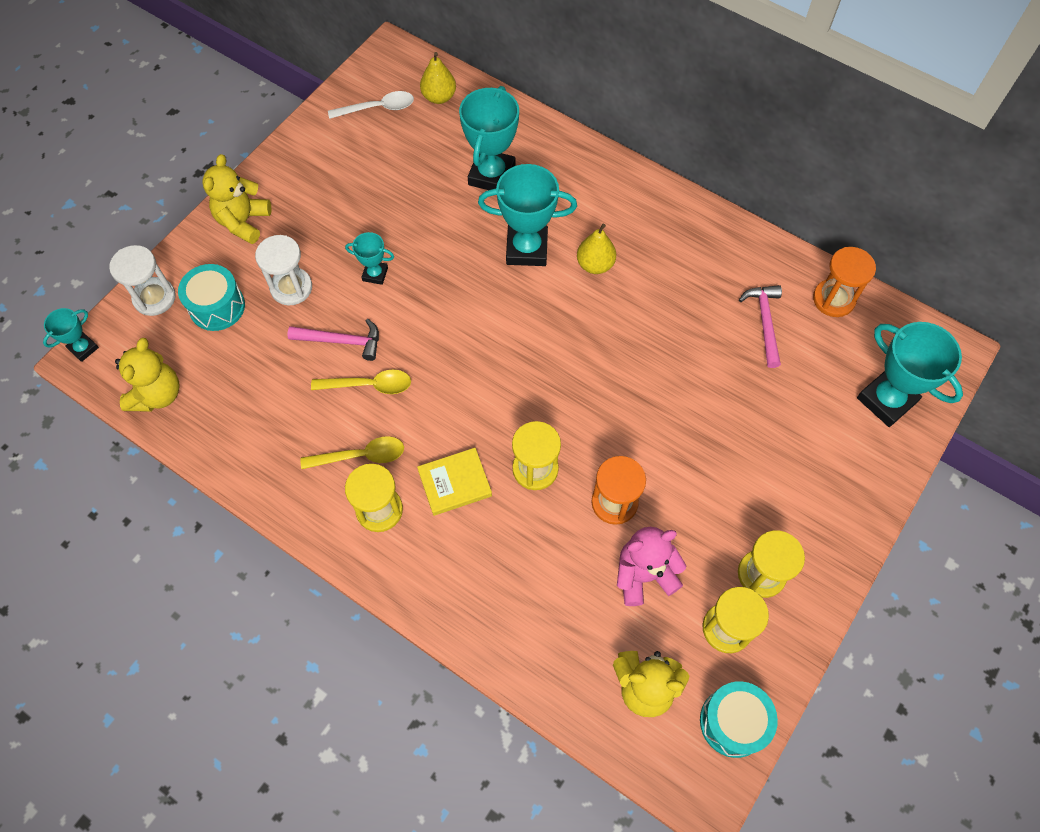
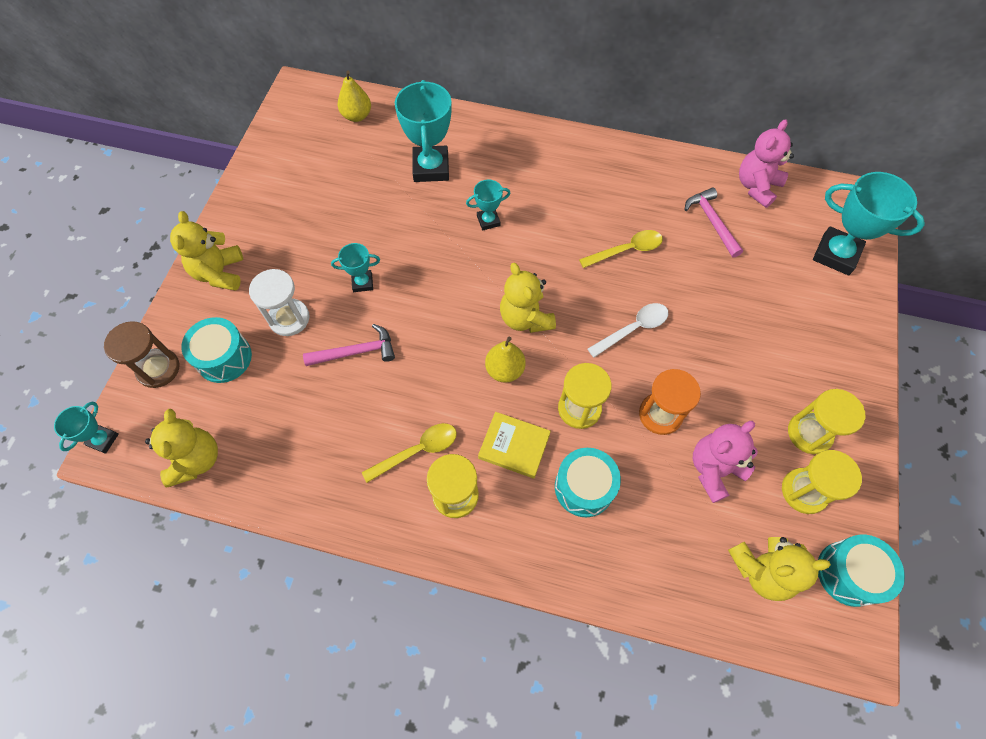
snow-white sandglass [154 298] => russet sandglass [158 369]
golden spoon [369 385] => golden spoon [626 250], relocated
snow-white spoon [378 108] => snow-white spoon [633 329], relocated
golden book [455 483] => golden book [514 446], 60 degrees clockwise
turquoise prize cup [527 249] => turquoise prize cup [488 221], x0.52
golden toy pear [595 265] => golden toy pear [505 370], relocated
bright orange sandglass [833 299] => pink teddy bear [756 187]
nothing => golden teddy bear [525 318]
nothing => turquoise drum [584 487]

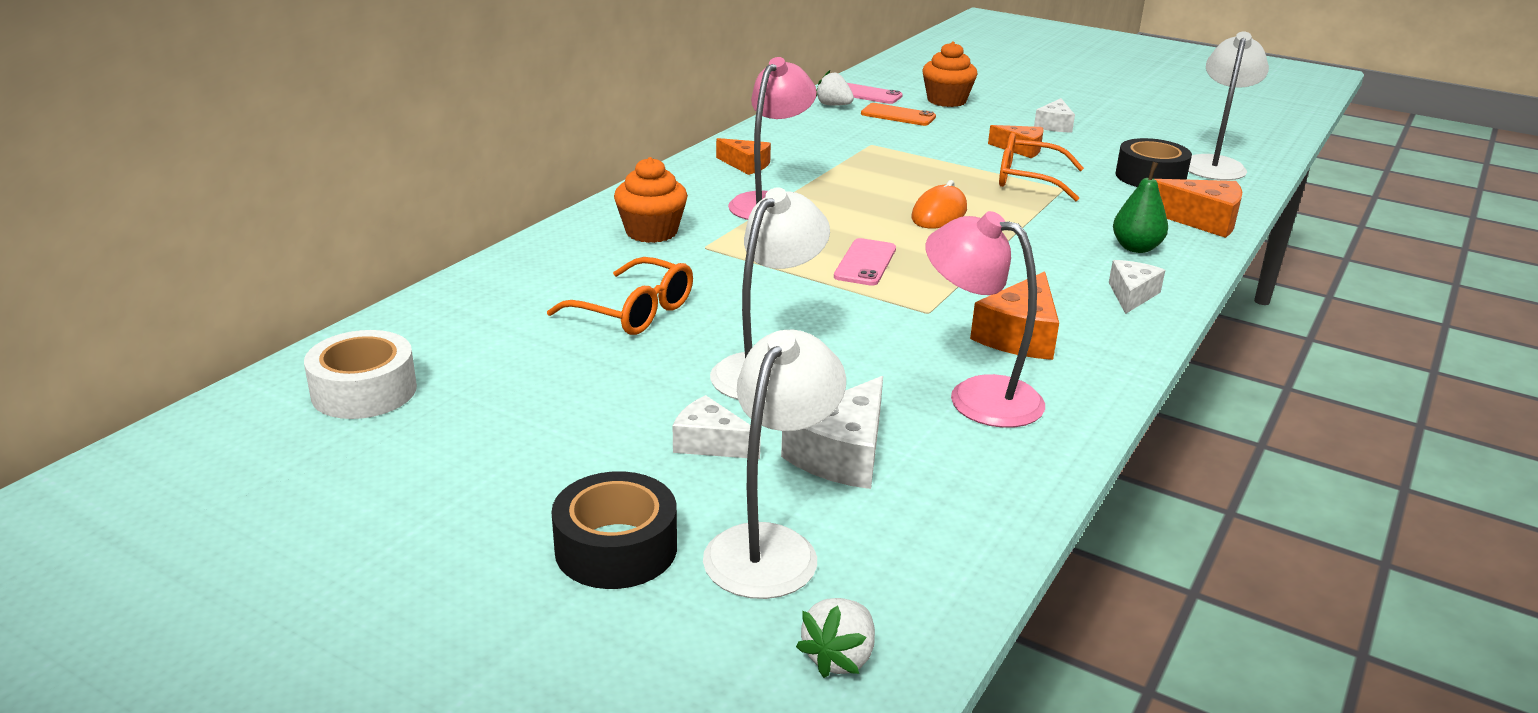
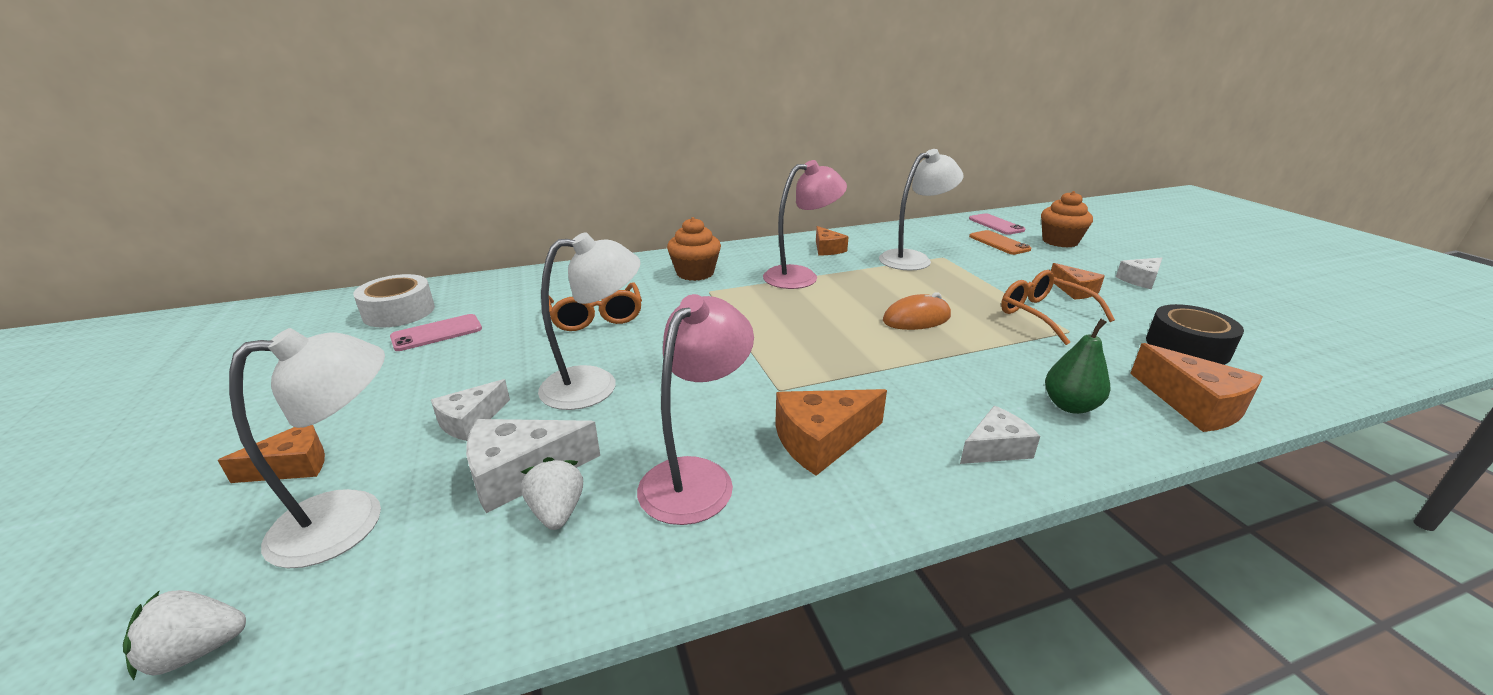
jet-black sticky tape [616 548] => bright orange piece of cheese [292 466]
snow-white piece of cheese [710 443] => snow-white piece of cheese [470 421], 120 degrees counterclockwise
snow-white berry [833 105] => snow-white berry [557 512], relocated
pink mobile phone [865 263] => pink mobile phone [437 333], relocated
pink desk lamp [977 396] => pink desk lamp [697 477], 45 degrees clockwise
snow-white desk lamp [1214 164] => snow-white desk lamp [913 259], relocated

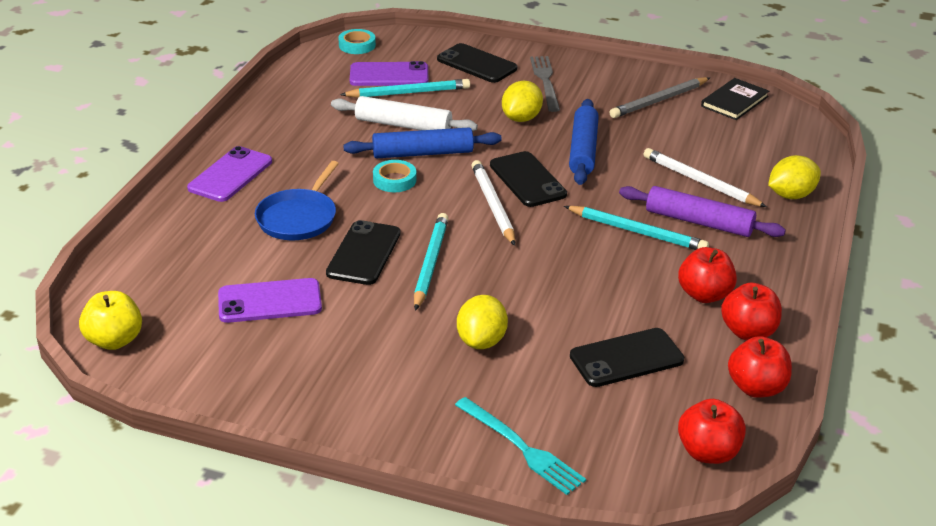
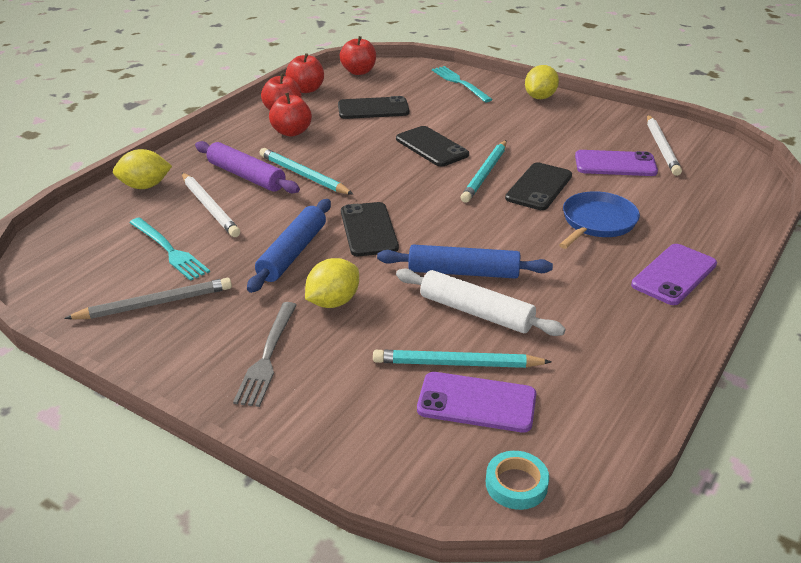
golden apple fruit [114 340] => nothing
turquoise sticky tape [394 180] => nothing
jet-black mobile phone [477 64] => jet-black mobile phone [431 147], relocated
golden citrus fruit [481 341] => golden citrus fruit [540 97], relocated
snow-white lead pencil [493 205] => snow-white lead pencil [661 147], relocated
jet-black book [734 101] => nothing
nothing => turquoise dinner fork [169 250]

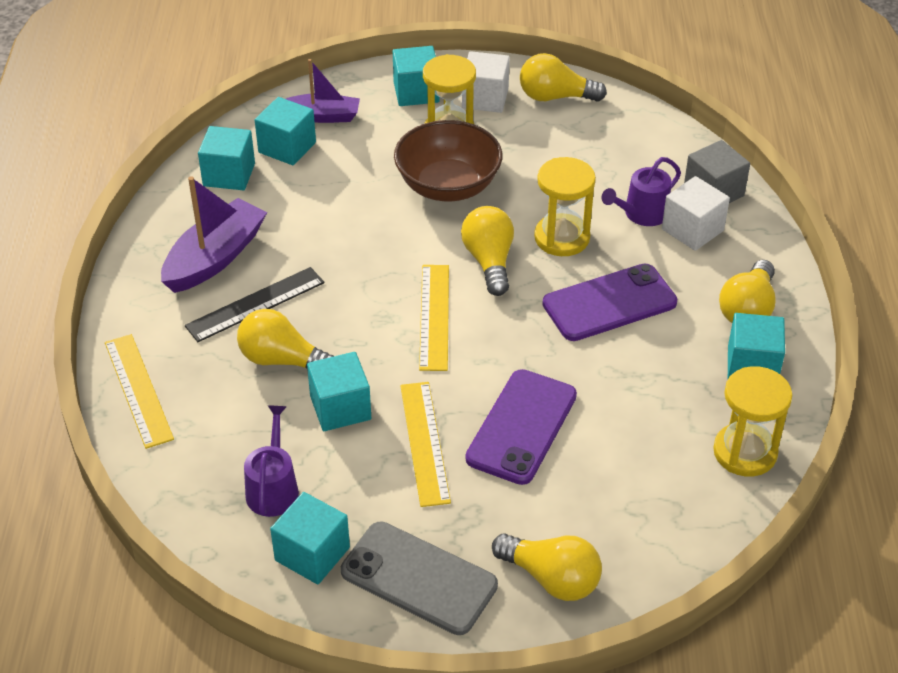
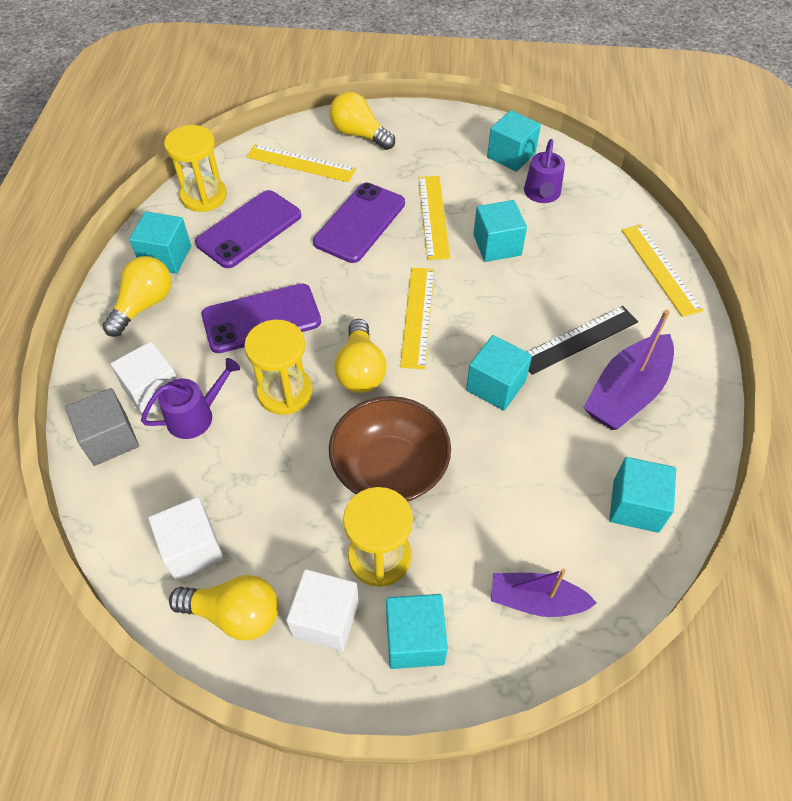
golden lightbulb [282 360] => nothing
turquoise solid cube [287 147] => turquoise solid cube [496 385], relocated
ash-grey mobile phone [418 578] => nothing
nothing => snow-white solid cube [192 549]
nothing => violet mobile phone [249 229]
nothing => golden straightedge [300 163]

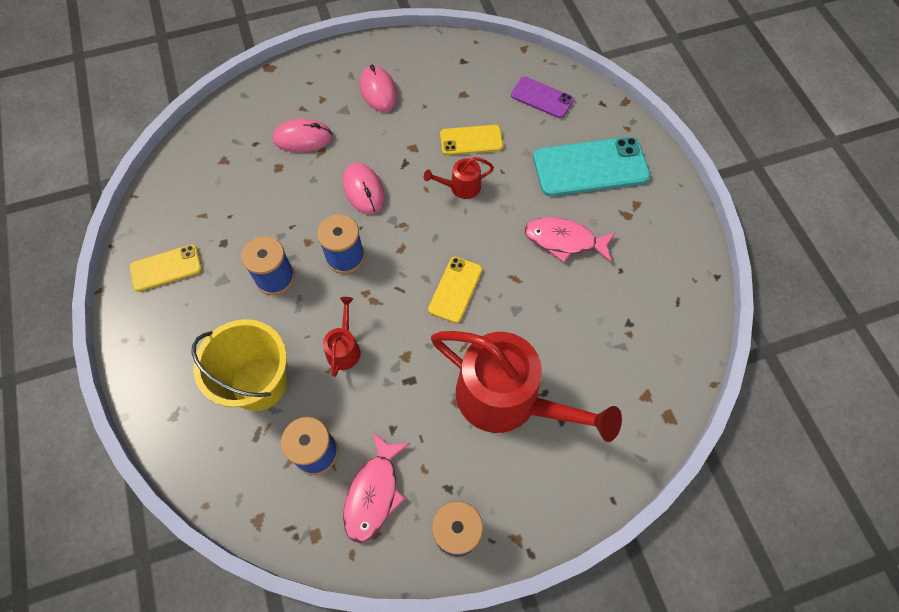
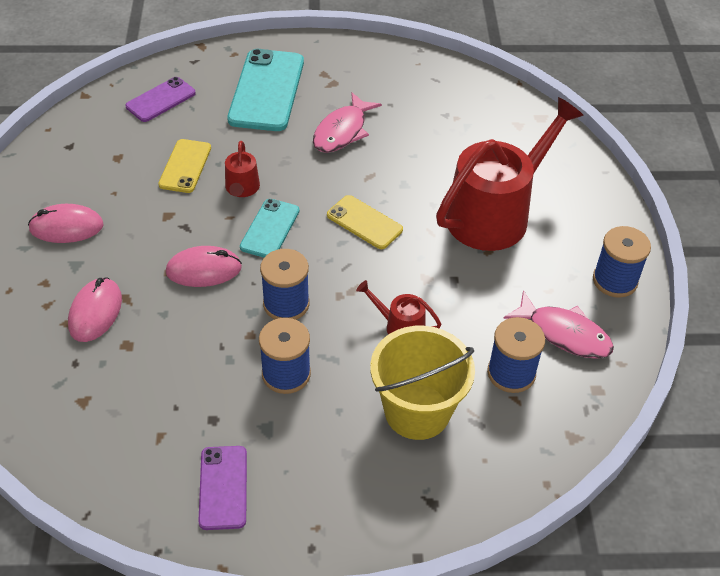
golden mobile phone [166 268] => violet mobile phone [223 487]
nothing => turquoise mobile phone [270 229]

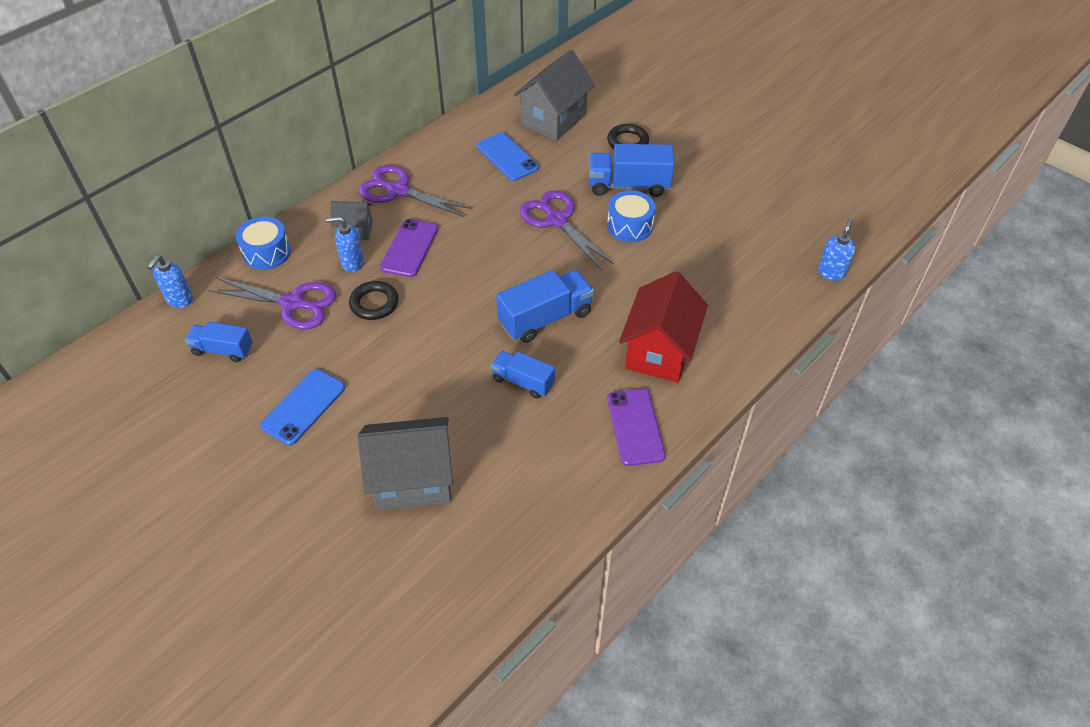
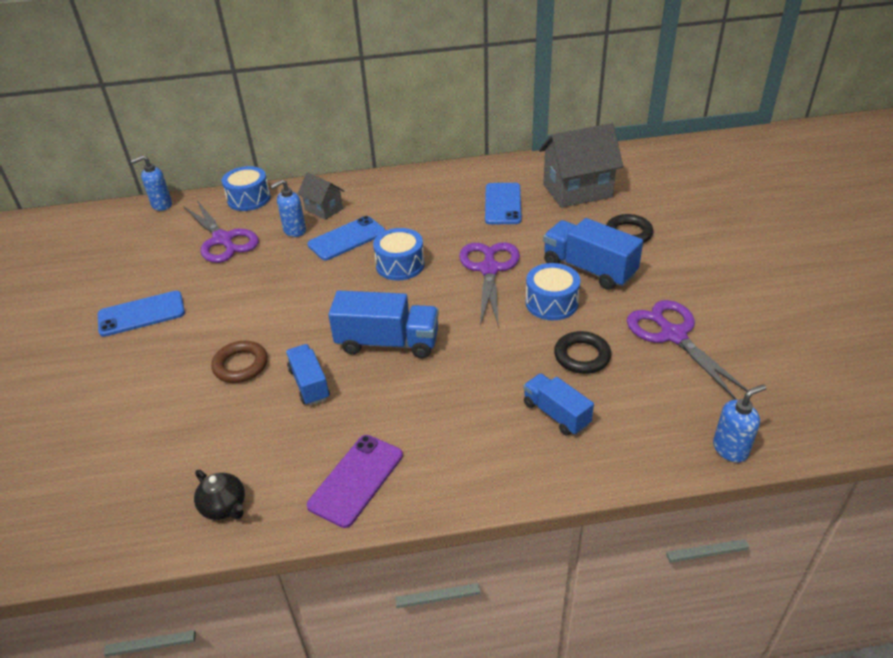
blue toy truck [223 350] => blue toy truck [556 414], relocated
blue soap dispenser [352 263] => blue soap dispenser [294 231], 75 degrees counterclockwise
jet-black ring [374 303] => jet-black ring [582 356], relocated
violet shears [398 190] => violet shears [673 335], relocated
ash-grey cottage [413 480] => nothing
violet mobile phone [409 248] => blue mobile phone [347 238]
scarlet cottage [659 351] => nothing
nothing => jet-black china teapot [224 507]
nothing => russet ring [241 365]
nothing => blue drum [400 265]

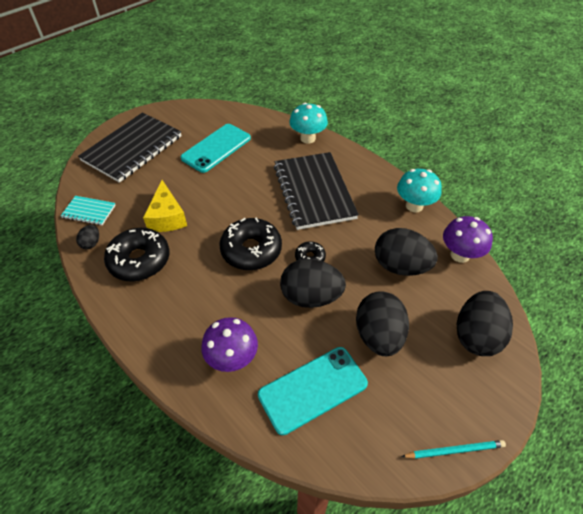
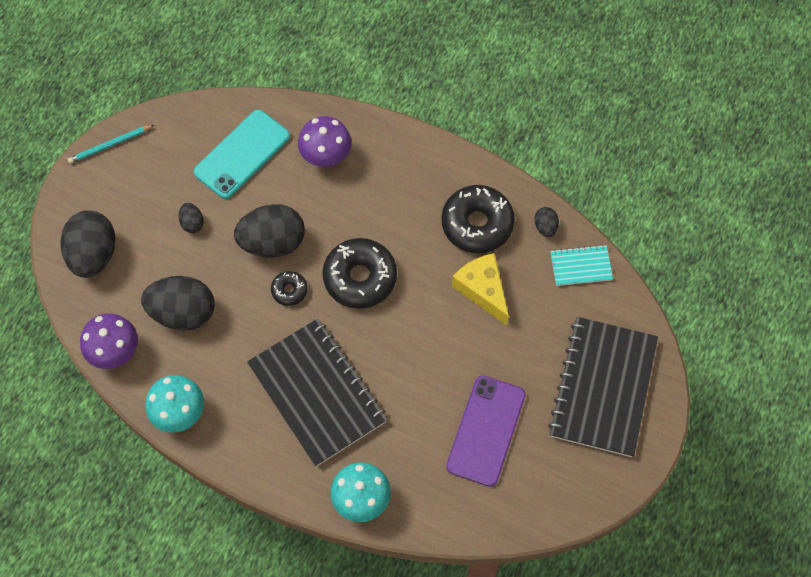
turquoise mobile phone [216 148] => violet mobile phone [486 430]
jet-black egg shape [378 336] => jet-black egg shape [192 223], x0.46

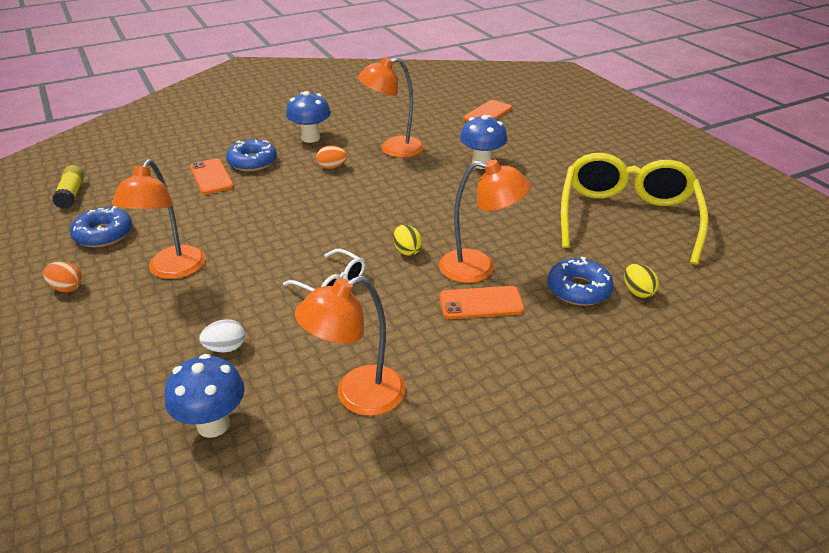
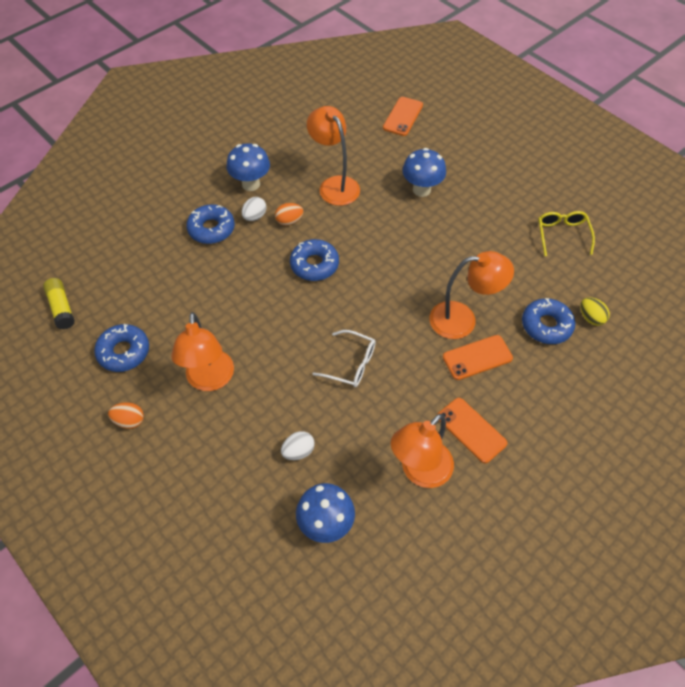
bright orange mobile phone [211 177] => bright orange mobile phone [471 430], relocated
bright orange desk lamp [393 149] => bright orange desk lamp [334 185], 90 degrees clockwise
golden egg shape [407 251] => nothing
golden spectacles [627 218] => golden spectacles [562 235], x0.46
nothing => snow-white egg shape [254 216]
nothing => blue glazed donut [314 264]

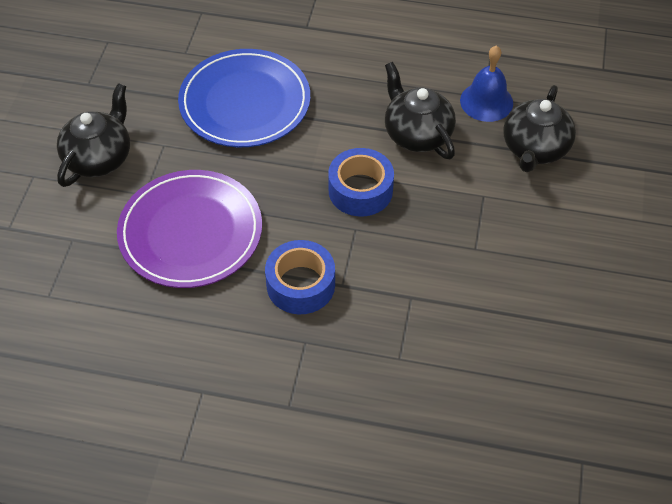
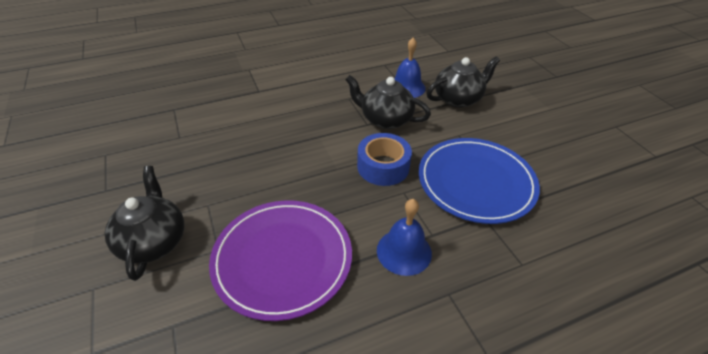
blue plate [245 102] => blue plate [476 182], relocated
blue sticky tape [300 285] => blue school bell [404 251]
jet-black china teapot [535 148] => jet-black china teapot [458 99], 105 degrees counterclockwise

